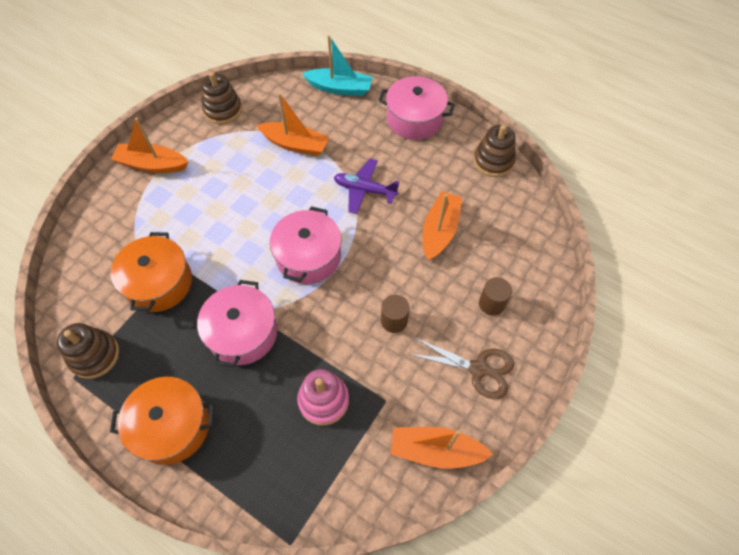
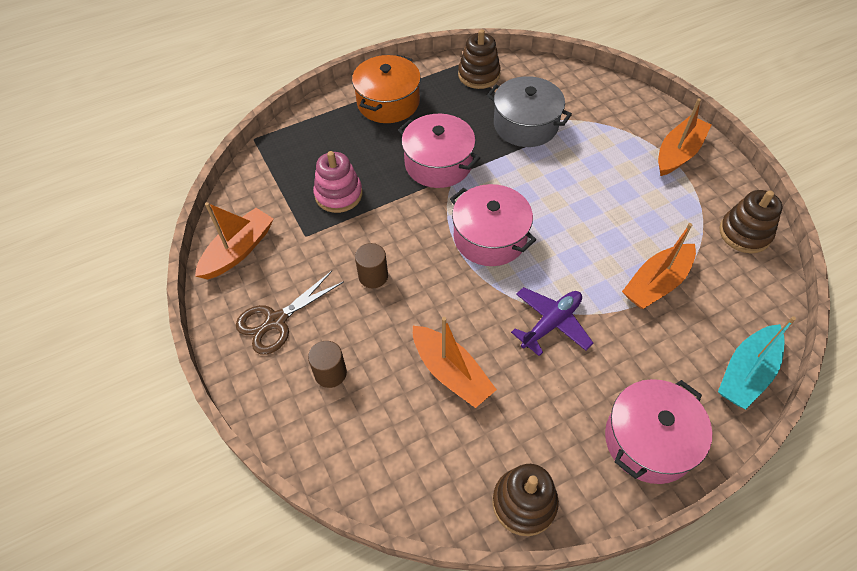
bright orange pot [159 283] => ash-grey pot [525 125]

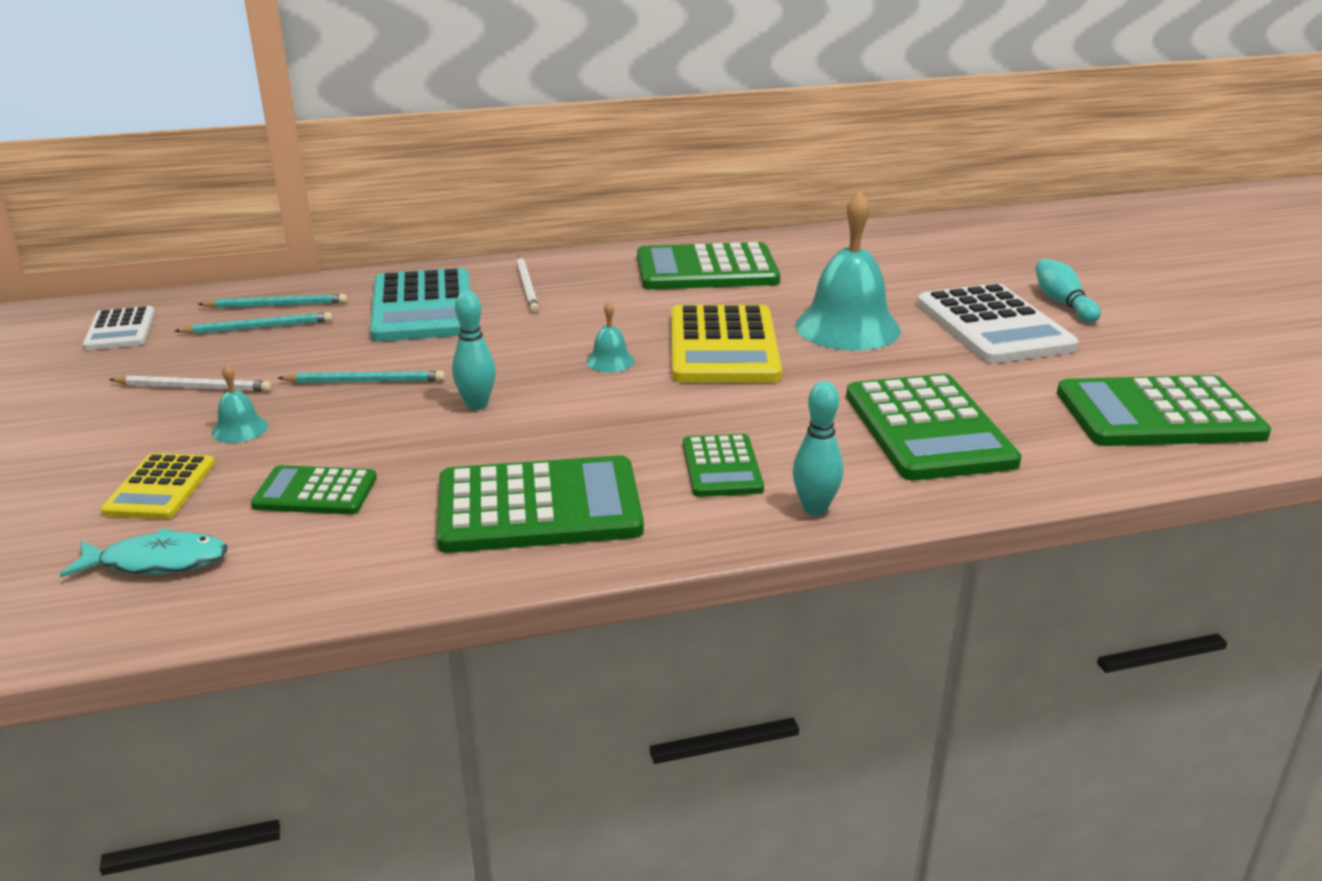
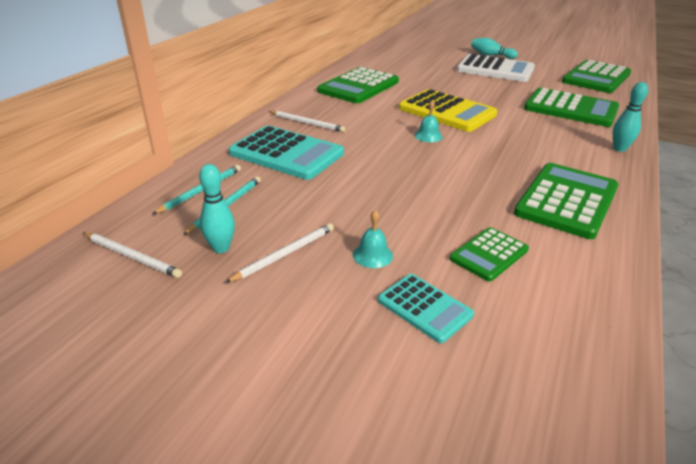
turquoise fish [157 562] => nothing
snow-white adding machine [120 330] => snow-white lead pencil [132 257]
golden adding machine [160 488] => turquoise adding machine [424 308]
turquoise lead pencil [365 381] => nothing
turquoise skittle [477 405] => turquoise skittle [221 248], relocated
leaf-green adding machine [722 467] => nothing
turquoise school bell [847 327] => nothing

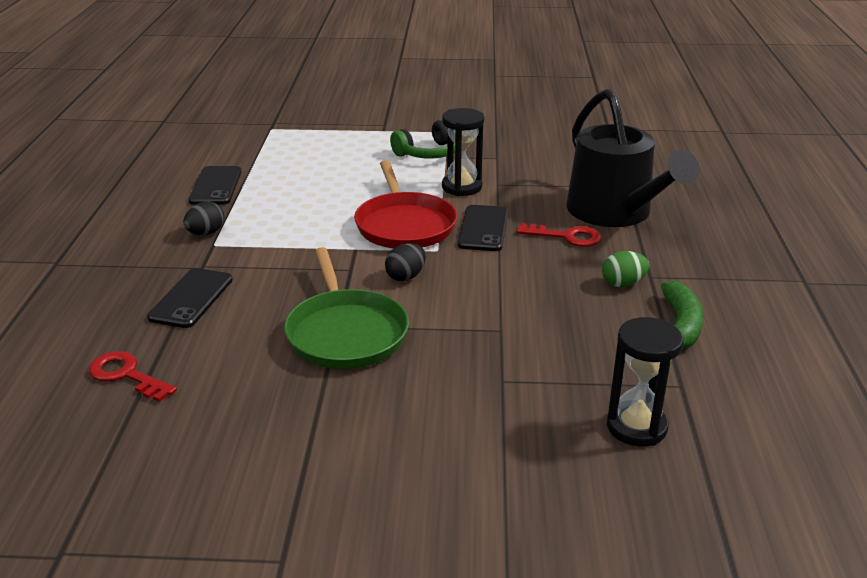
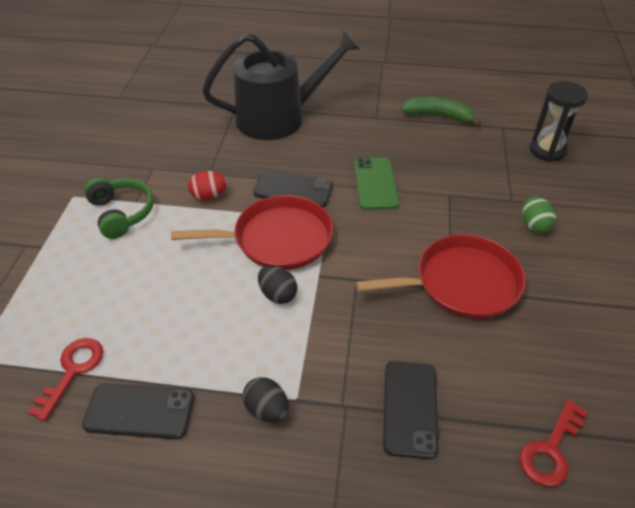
jet-black mobile phone [191 298] => jet-black mobile phone [410 408], 75 degrees clockwise
leaf-green skillet [346 333] => scarlet skillet [461 283]
jet-black egg shape [406 276] => jet-black egg shape [278 294], relocated
jet-black sandglass [462 187] => scarlet egg shape [209 196]
scarlet door key [566 237] => scarlet door key [72 371], relocated
leaf-green egg shape [623 284] => leaf-green egg shape [534 225], relocated
nothing => leaf-green mobile phone [375 183]

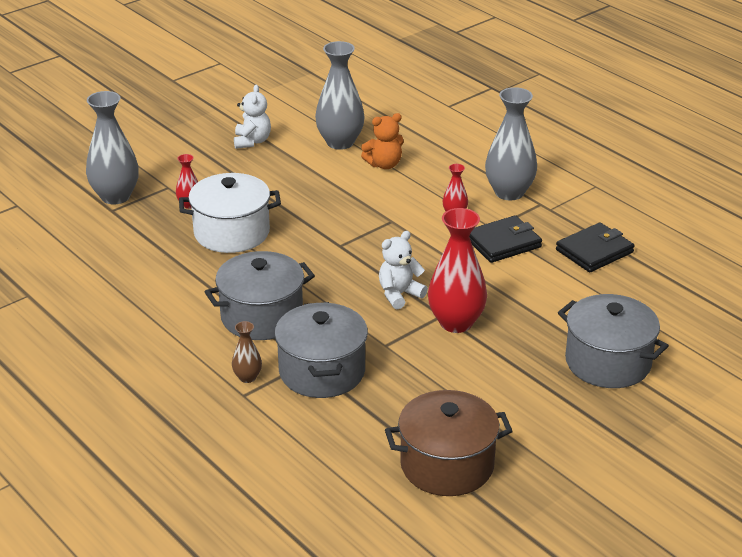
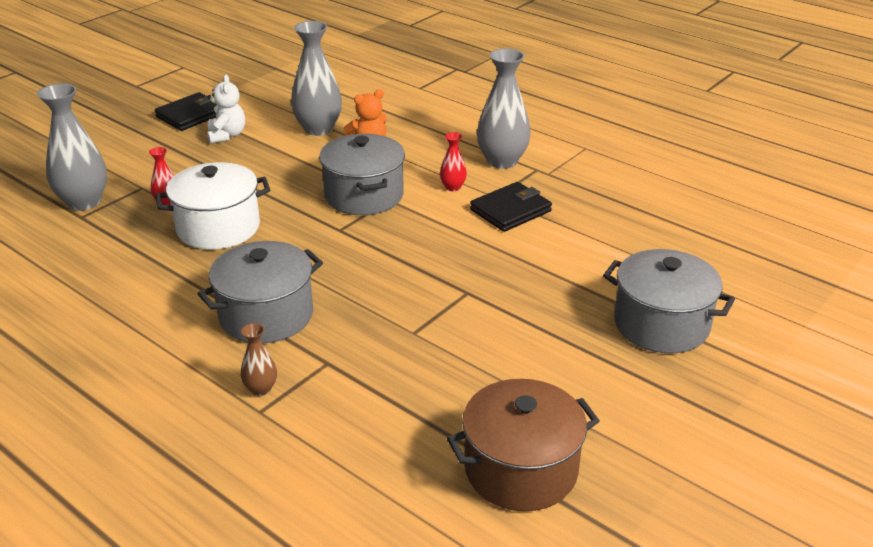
ash-grey pot [322 371] => ash-grey pot [364 196], relocated
snow-white teddy bear [399 294] => nothing
scarlet vase [456 323] => nothing
jet-black billfold [594 251] => jet-black billfold [191 115], relocated

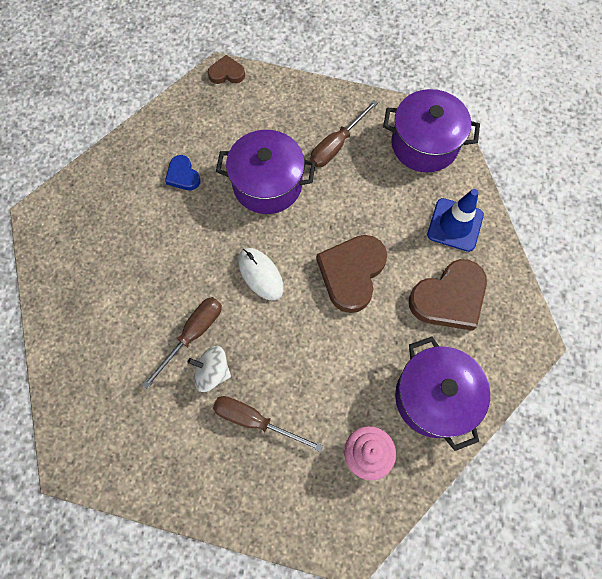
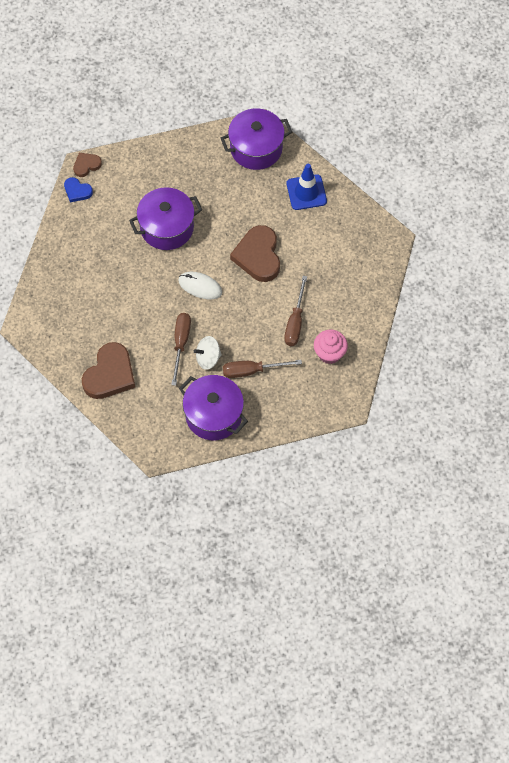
blue heart [183 175] => blue heart [77 191], relocated
russet screwdriver [336 145] => russet screwdriver [295 322], relocated
violet pot [434 397] => violet pot [213 415], relocated
russet heart [449 298] => russet heart [110 374], relocated

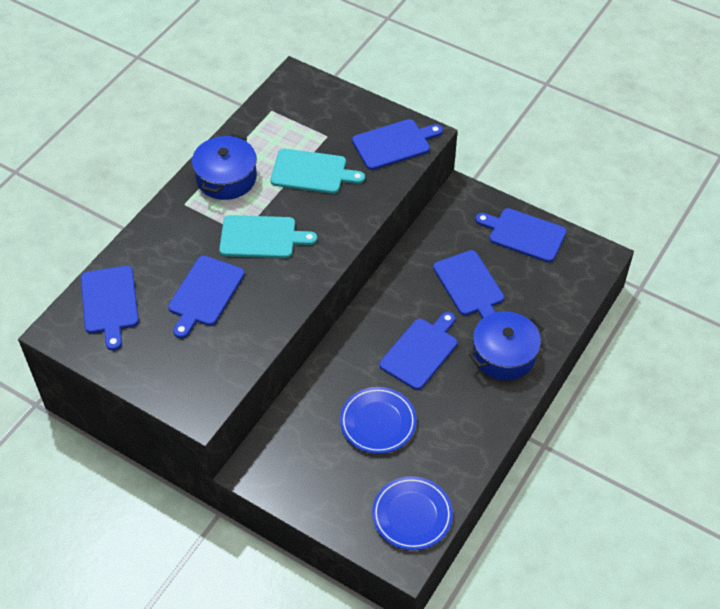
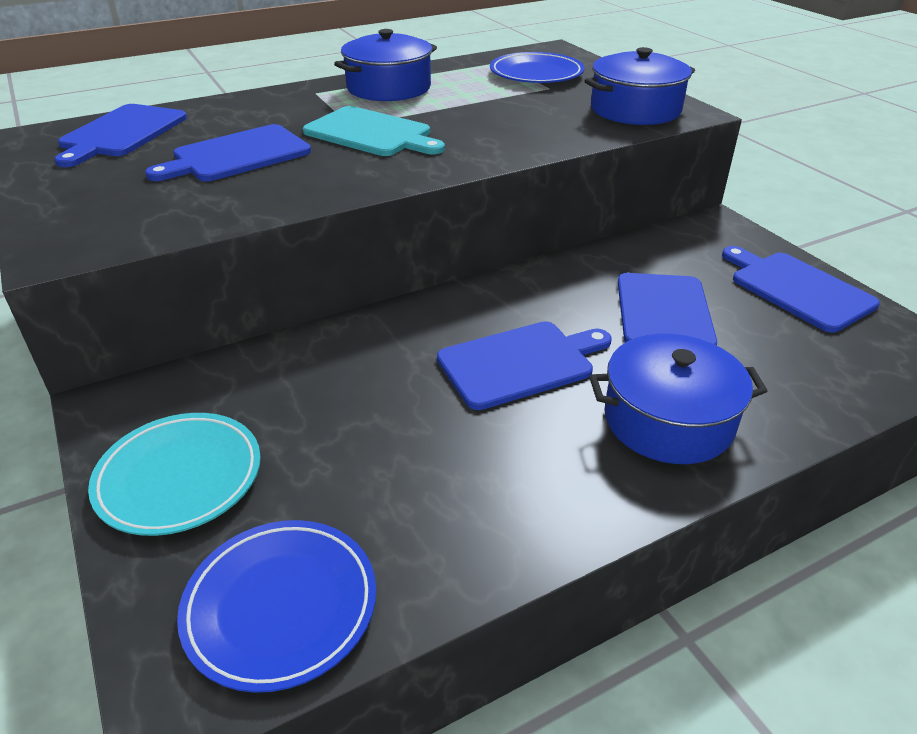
turquoise cutting board [312 172] => nothing
blue plate [378 422] => blue plate [536 74], relocated
blue cutting board [394 144] => blue pot [635 109]
nothing => turquoise plate [179 478]

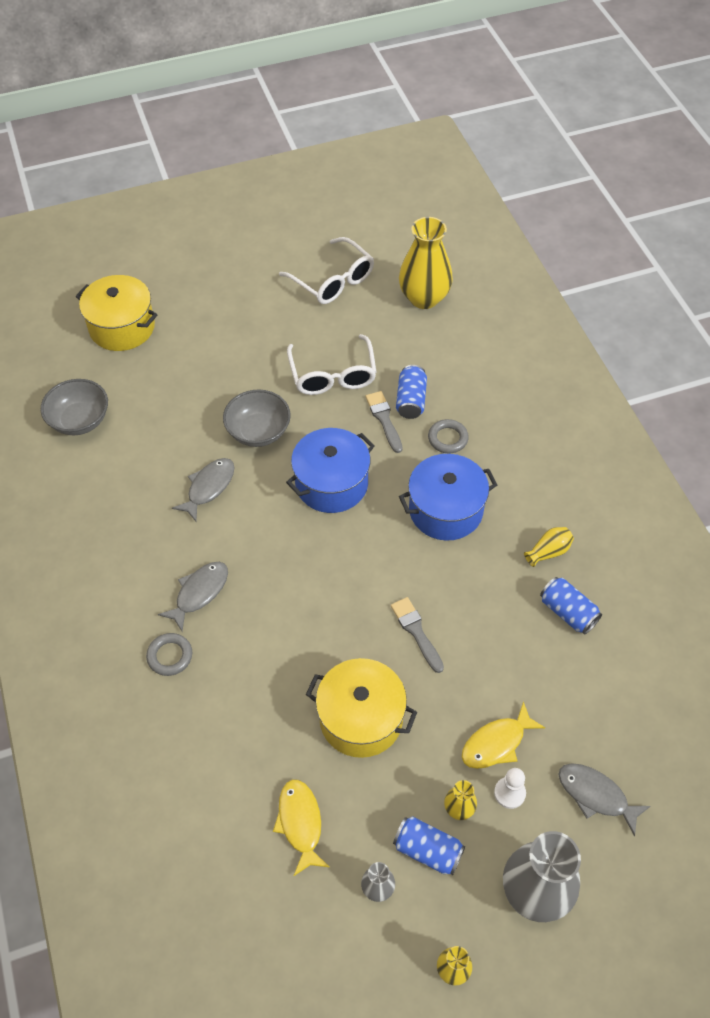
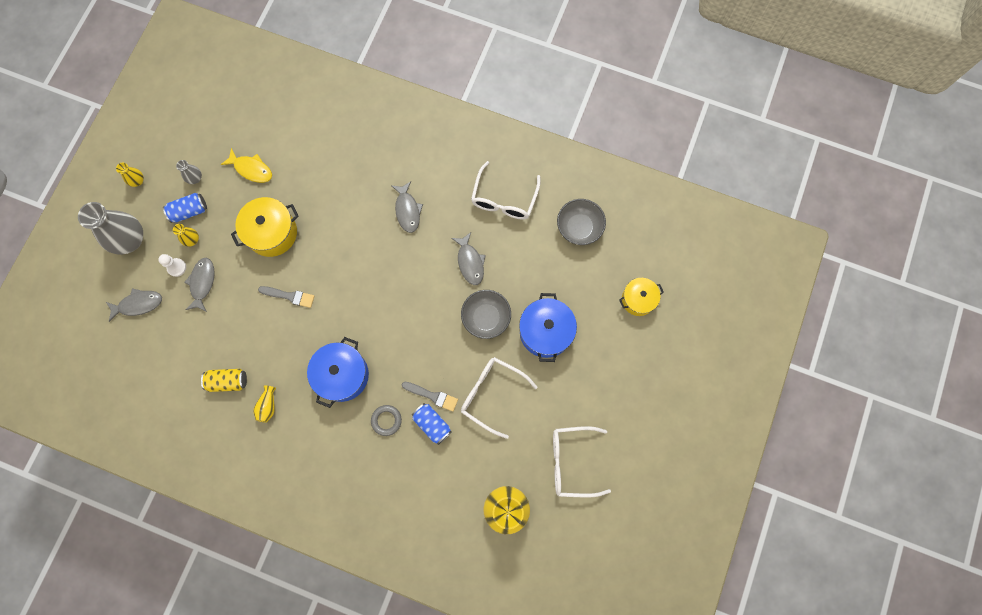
golden pot [122 327] => golden pot [638 299], x0.65
ash-grey ring [170 656] => nothing
blue pot [331 483] => blue pot [545 332], relocated
golden fish [496 743] => ash-grey fish [202 283]
blue soda can [568 612] => golden soda can [228 381]
nothing => snow-white spectacles [504 199]

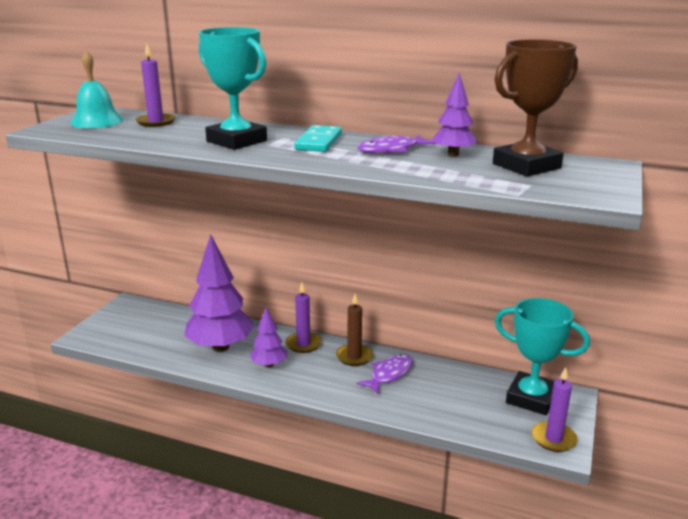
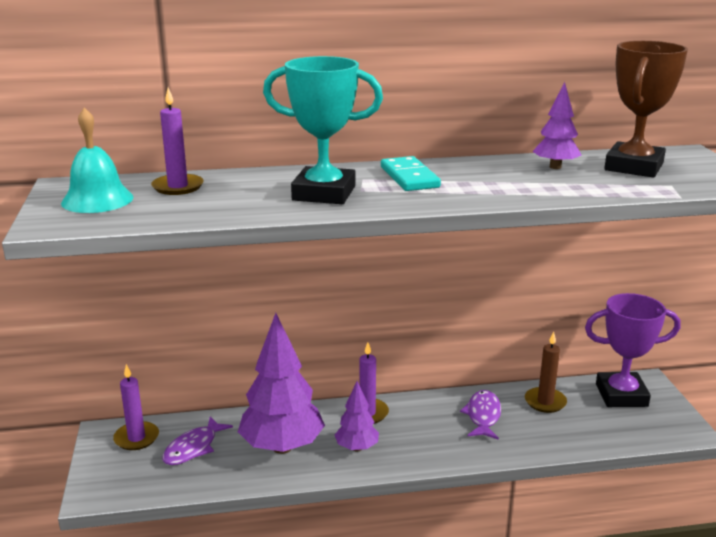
russet candle [354 357] => russet candle [545 402], relocated
violet fish [391 150] => violet fish [193 448], relocated
turquoise prize cup [531 398] => violet prize cup [621 395]
violet candle [553 439] => violet candle [136 438], relocated

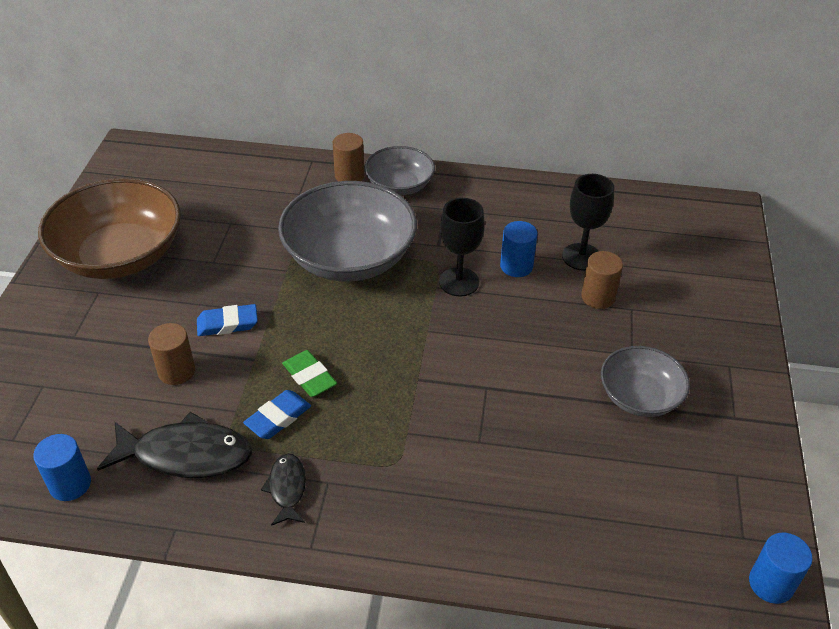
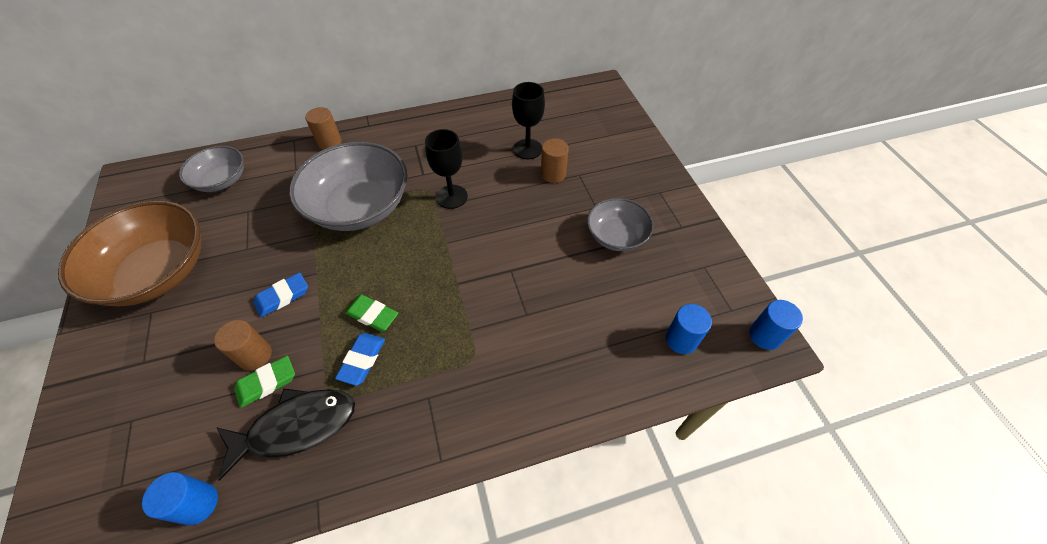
jet-black fish [287 488] => nothing
ash-grey bowl [399 185] => ash-grey bowl [222 180], relocated
blue solid cylinder [516 266] => blue solid cylinder [681 339], relocated
nothing => leaf-green pencil eraser [267 383]

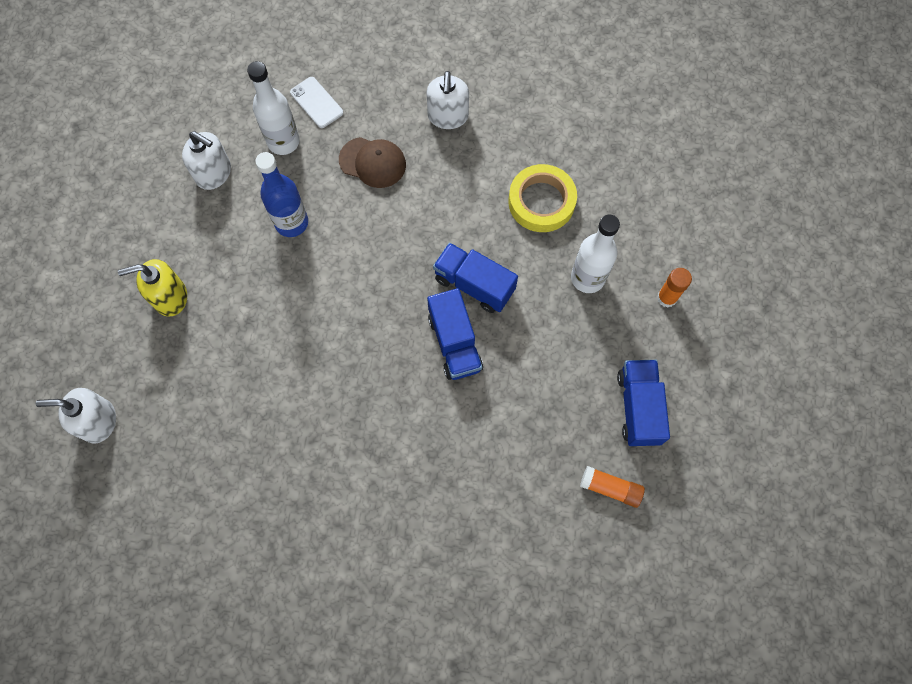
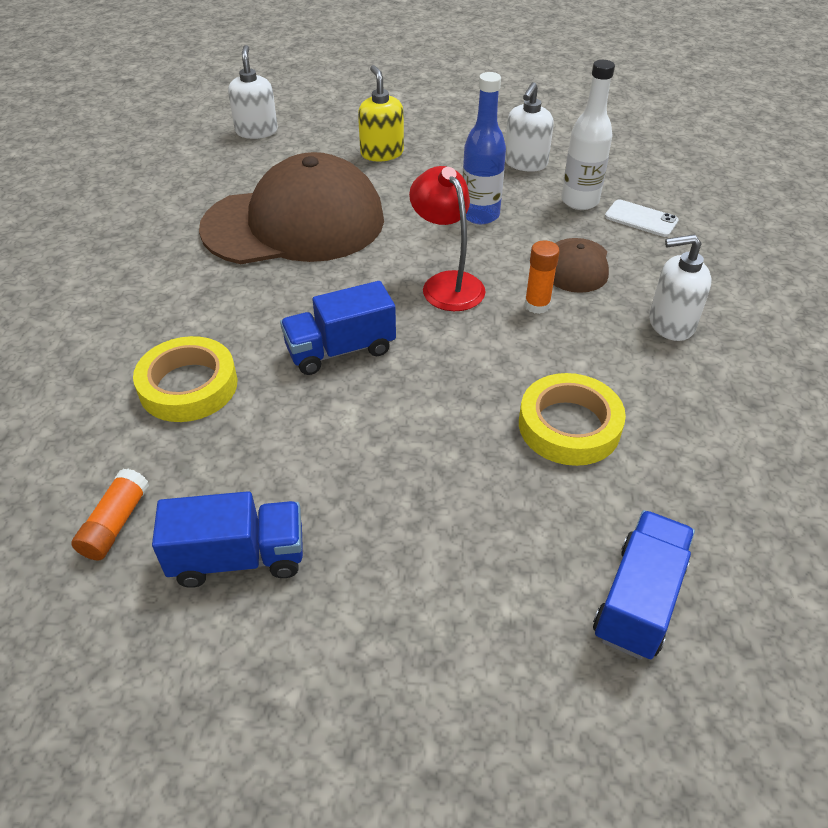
snow-white mobile phone [316 102] => snow-white mobile phone [641 219], 75 degrees clockwise
blue toy truck [474 285] => blue toy truck [638 600], relocated
snow-white bottle [587 278] => nothing
bright orange glue stick [667 298] => bright orange glue stick [537 305], relocated
nothing => golden sticky tape [188 386]
nothing => russet peaked cap [294 223]
nothing => scarlet desk lamp [447 283]

